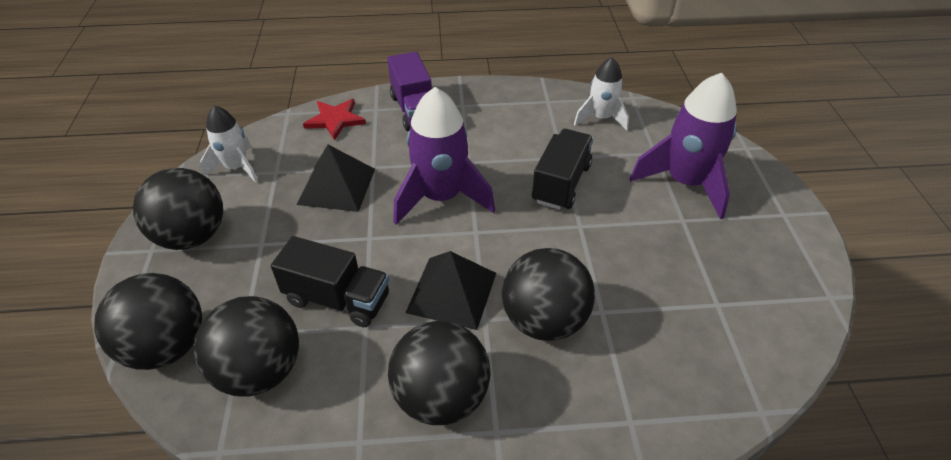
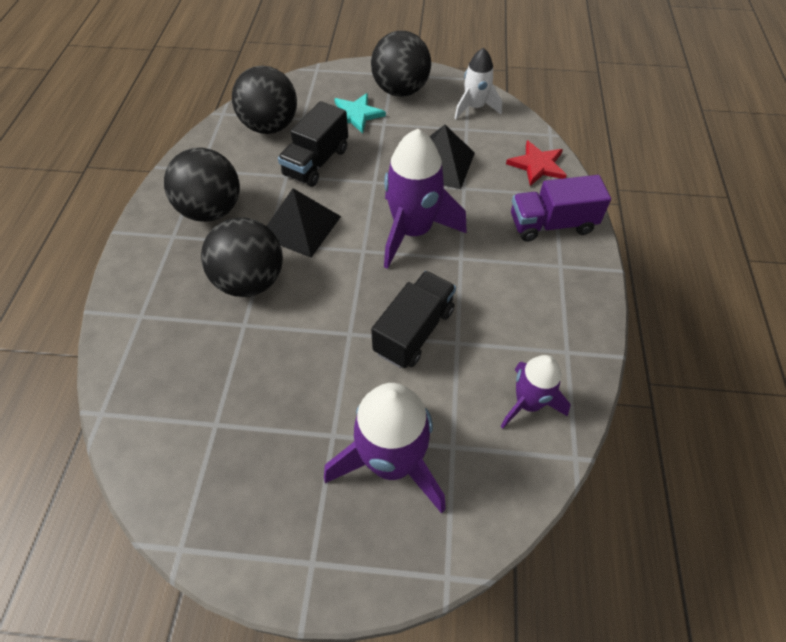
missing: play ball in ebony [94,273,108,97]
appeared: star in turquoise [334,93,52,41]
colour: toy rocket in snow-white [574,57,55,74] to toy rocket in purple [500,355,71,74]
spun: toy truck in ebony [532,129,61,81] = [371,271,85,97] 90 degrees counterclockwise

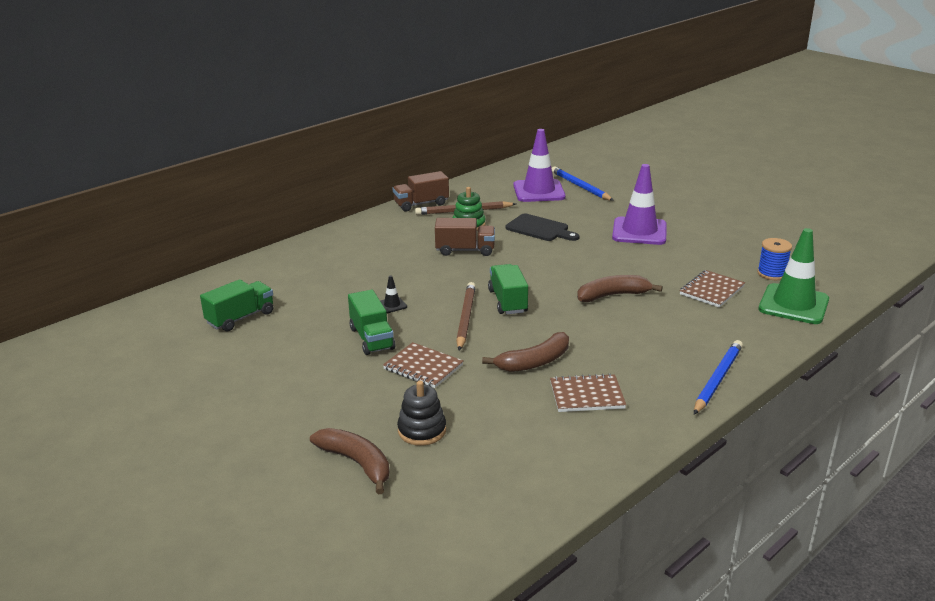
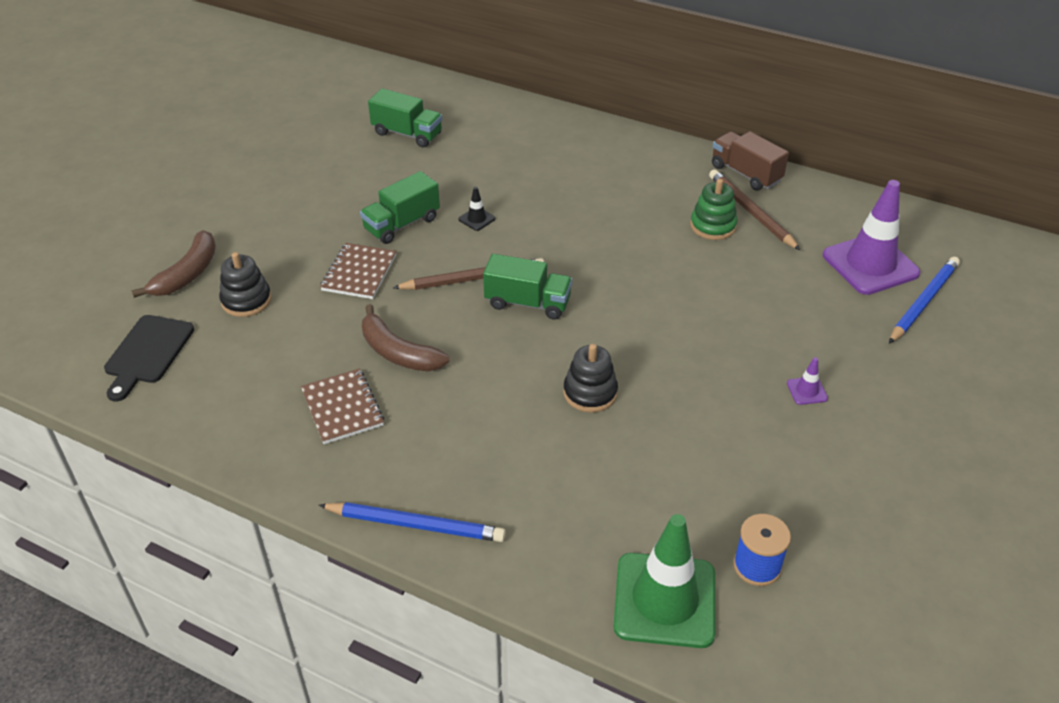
missing: toy truck in brown [435,218,60,38]; notepad in brown [680,270,65,38]
relocated: cutting board in ebony [506,214,73,27] to [104,315,90,87]
exchanged: banana fruit in brown [577,275,86,27] to ring stacker in ebony [563,344,55,69]
spun: toy truck in leaf-green [488,264,40,50] = [483,254,89,66] 45 degrees clockwise
size: safety cone in purple [612,164,55,81] = [787,357,41,48] x0.41

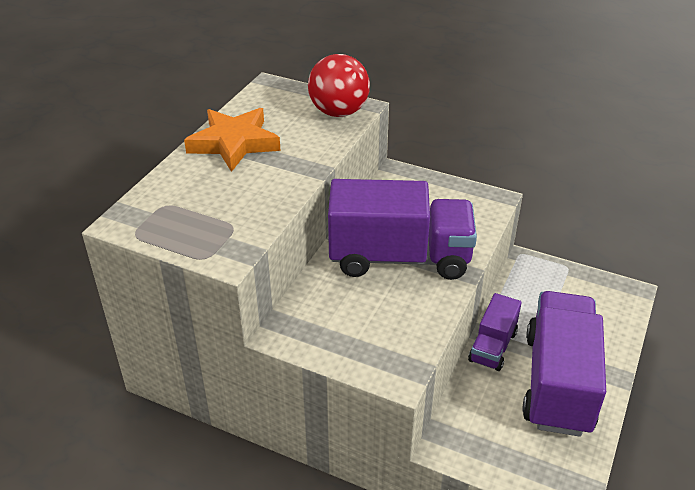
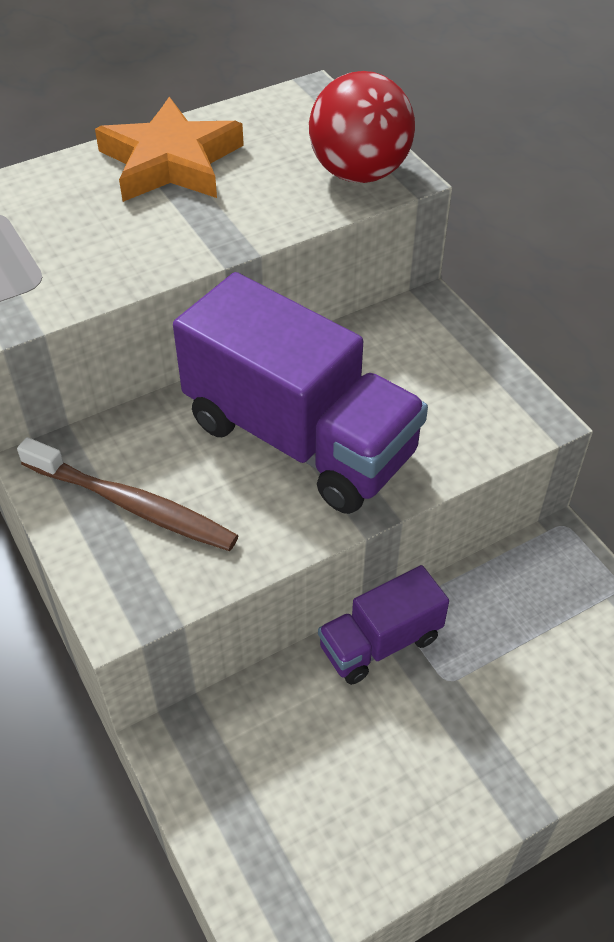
missing: toy truck in purple [522,291,84,146]
appeared: dental brush in brown [17,437,222,114]

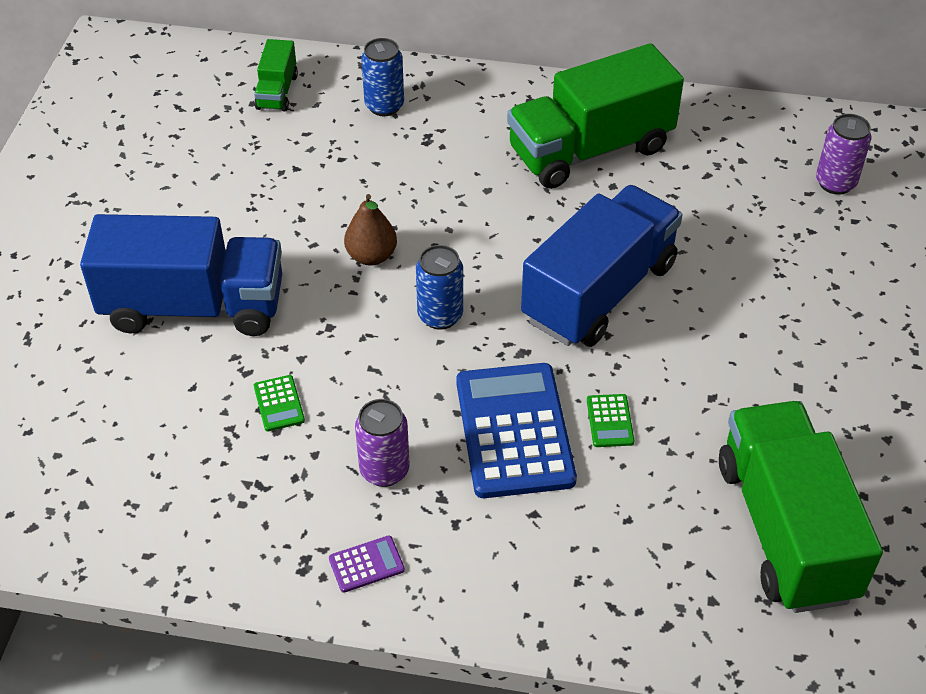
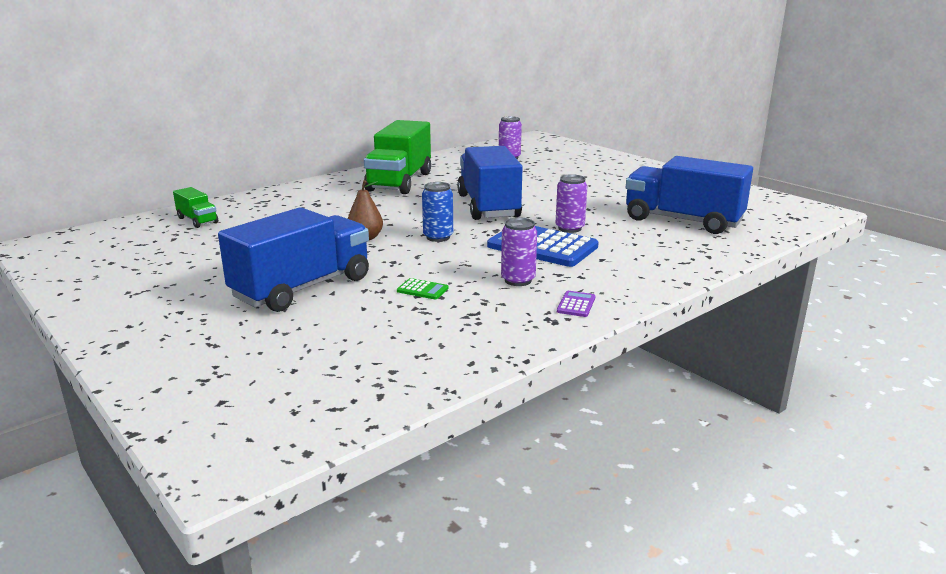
missing: soda can in blue [361,38,43,78]
exchanged: calculator in leaf-green [587,394,47,53] to soda can in purple [556,174,31,59]
colour: toy truck in leaf-green [719,401,164,212] to toy truck in blue [626,156,127,78]

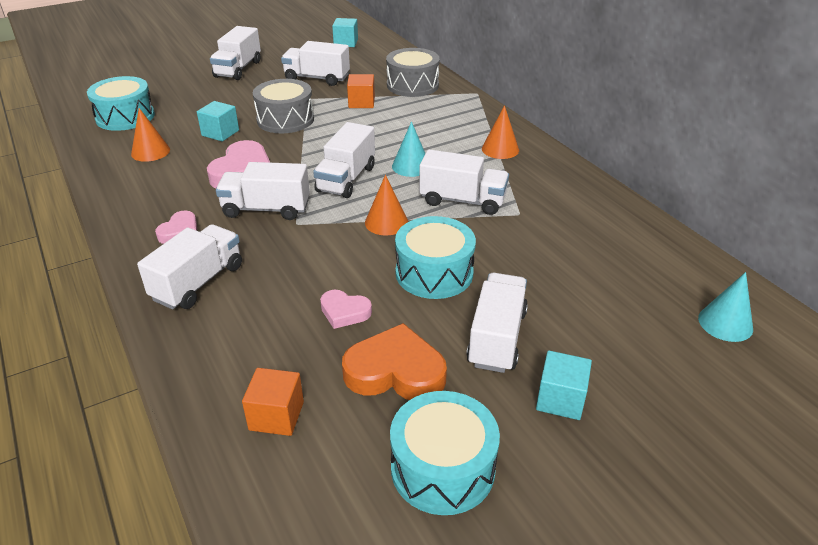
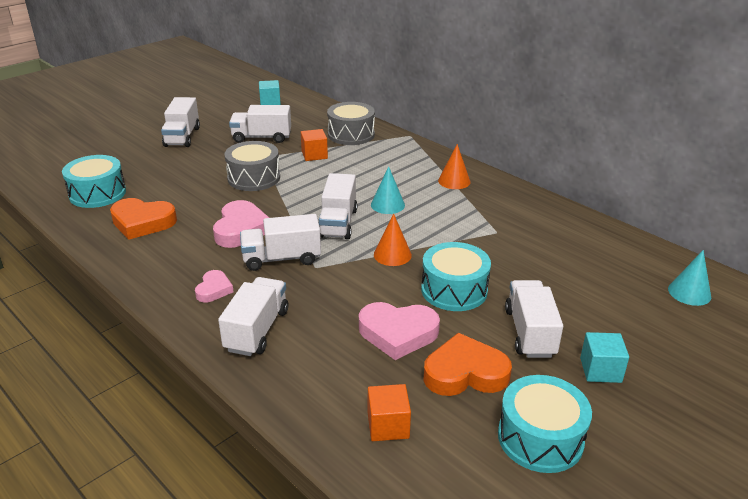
missing: solid cube in turquoise [197,101,42,40]; toy truck in snow-white [419,149,90,66]
exchanged: solid cone in bright orange [131,108,39,54] to heart in bright orange [110,198,67,42]
size: heart in rose-pink [320,290,52,39] = [359,302,81,58] x1.76

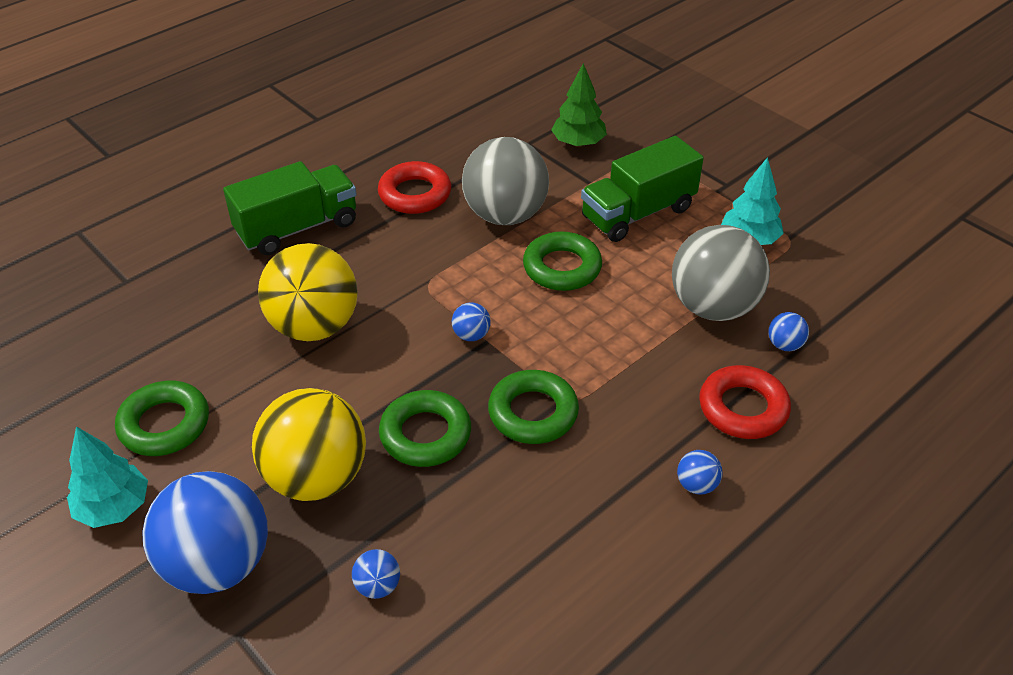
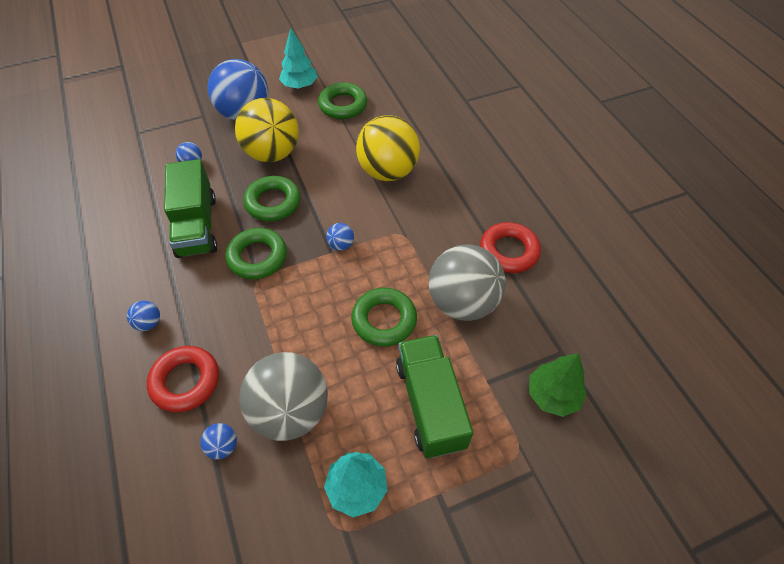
relocated: toy truck in leaf-green [223,161,134,94] to [164,159,53,99]

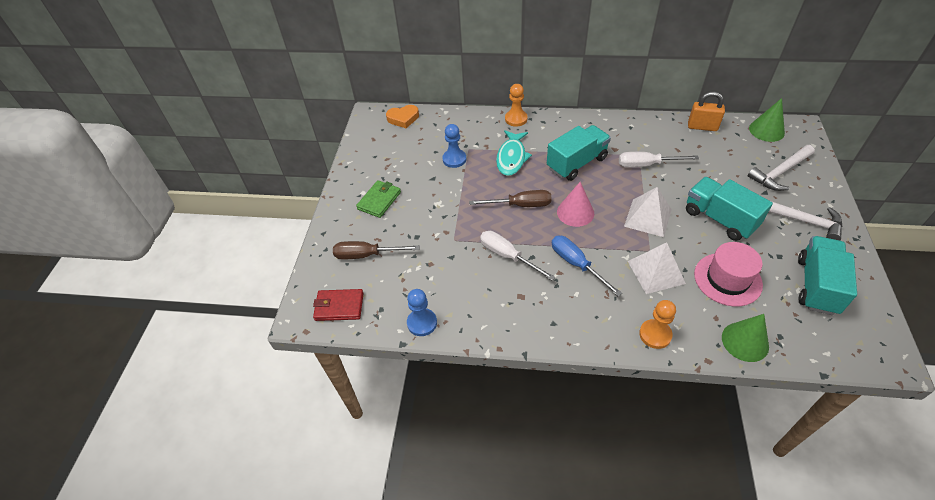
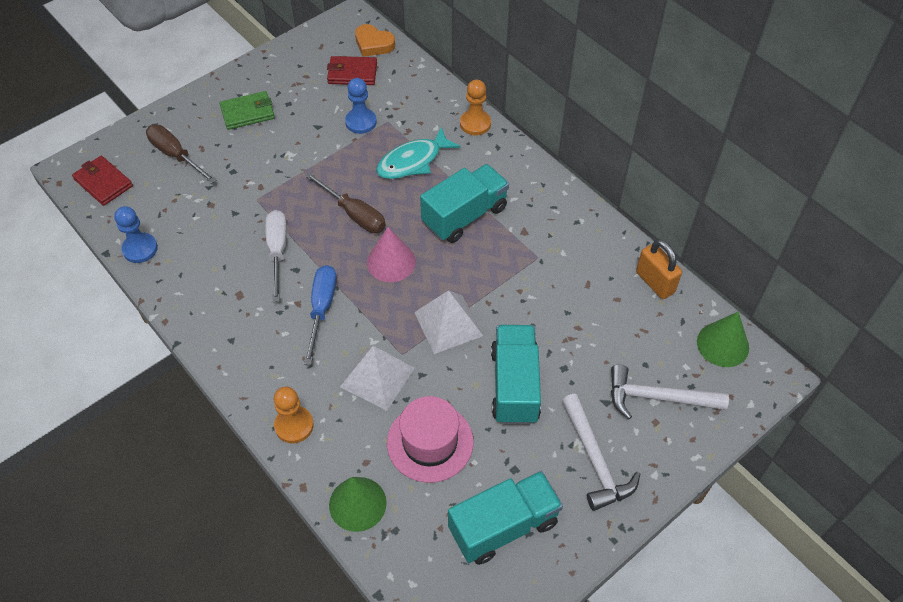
missing: hand screwdriver in snow-white [619,152,80,16]
appeared: wallet in crimson [327,56,50,29]
spun: toy truck in turquoise [547,125,64,56] = [420,164,89,79] 45 degrees counterclockwise

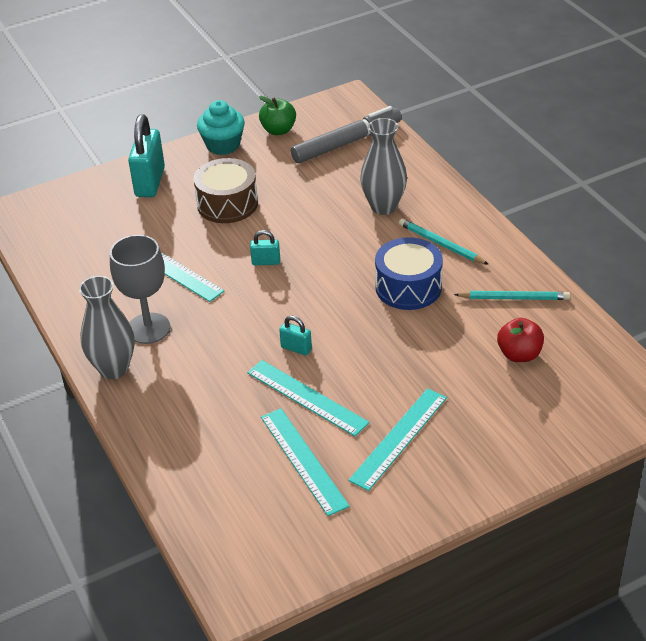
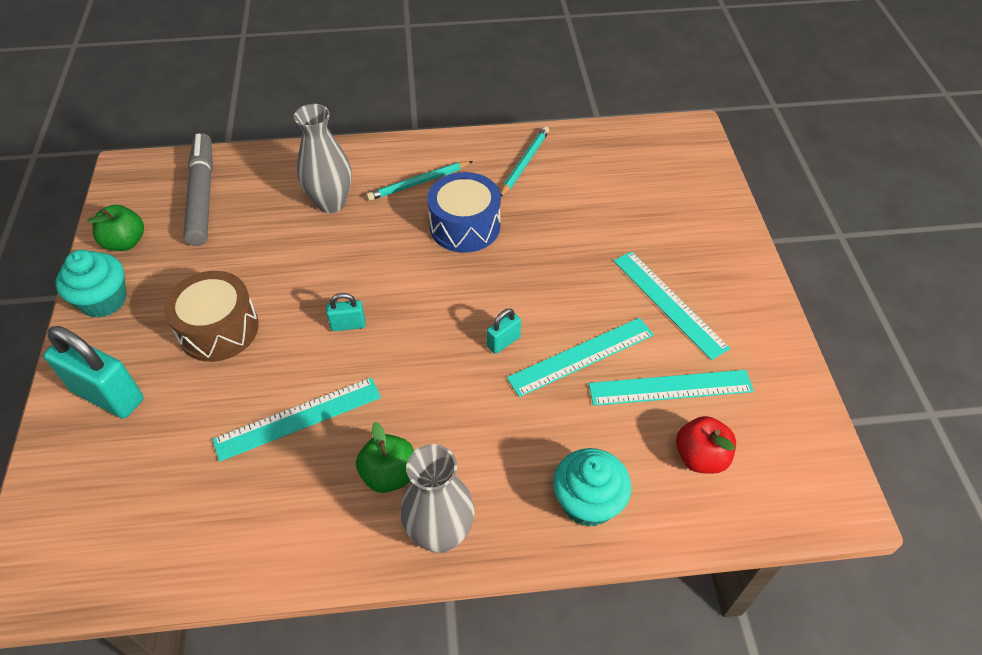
appeared: muffin in turquoise [553,448,78,79]
relocated: toy apple in crimson [497,318,47,44] to [676,416,60,58]
exchanged: wine glass in grey [110,235,60,109] to toy apple in leaf-green [356,422,58,71]
spun: small lock in turquoise [250,230,30,35] = [326,293,39,38] 60 degrees clockwise

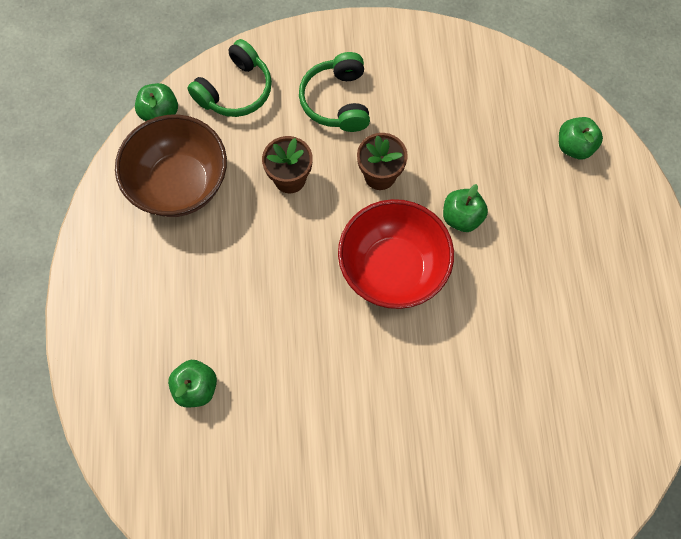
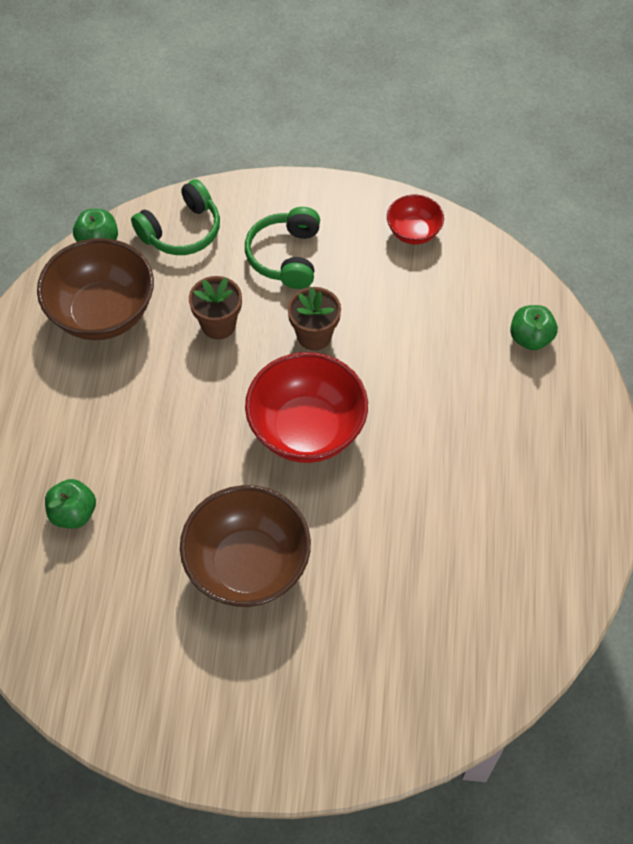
missing: toy apple in leaf-green [443,184,45,48]
appeared: deep dish in brown [180,485,131,122]; deep dish in crimson [387,195,57,49]

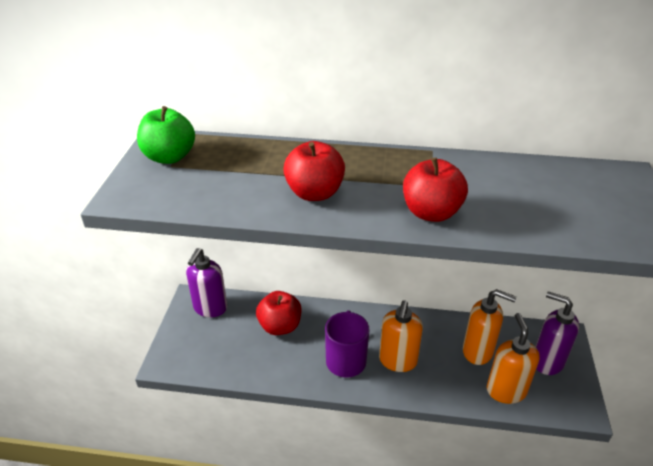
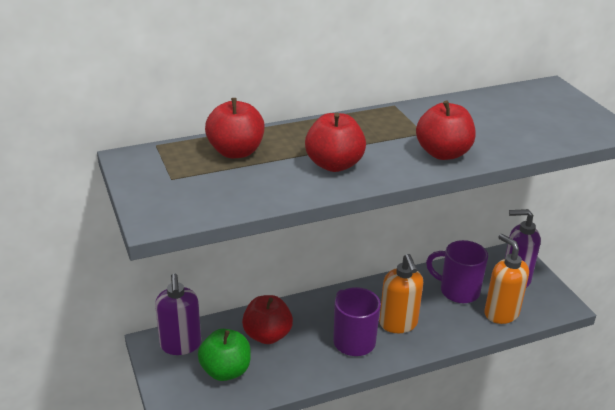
appeared: toy apple in crimson [205,98,60,60]
relocated: toy apple in leaf-green [137,106,58,58] to [198,329,53,52]
exchanged: soap dispenser in bright orange [463,289,53,76] to mug in purple [426,240,62,63]

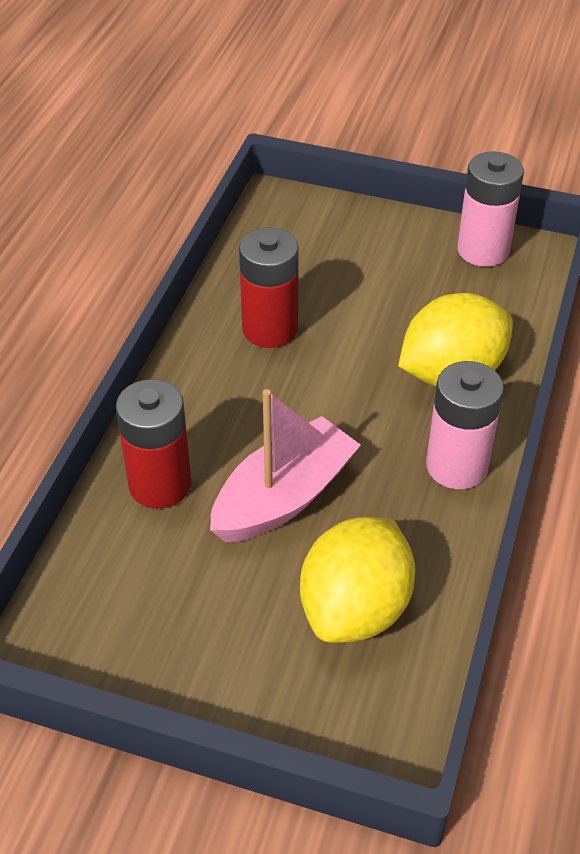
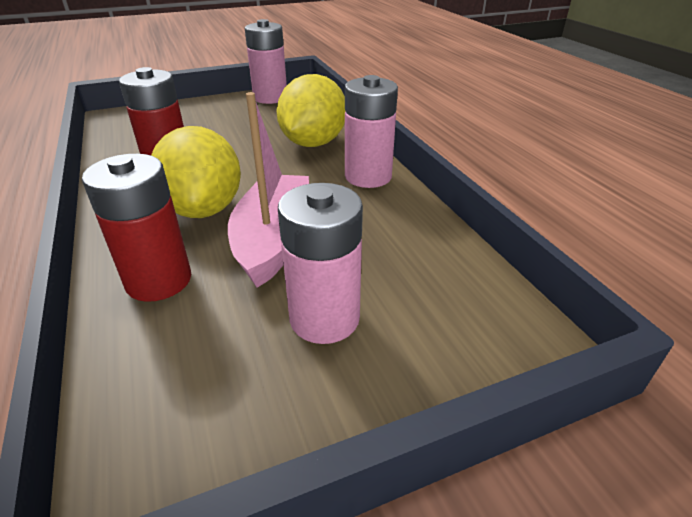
appeared: AA battery in rose-pink [278,183,85,161]
relocated: lemon in yellow [300,517,115,126] to [151,126,90,92]

